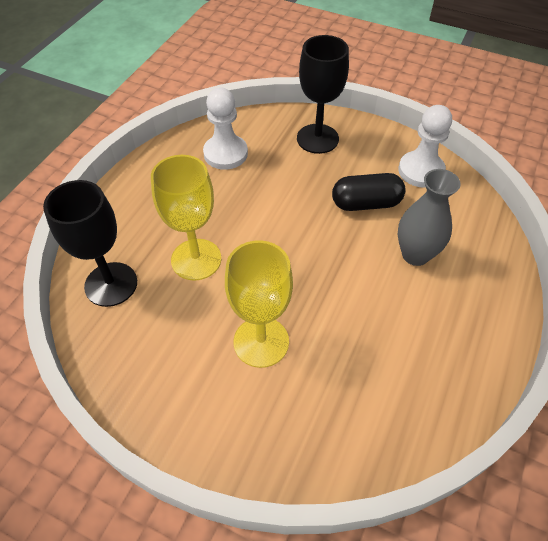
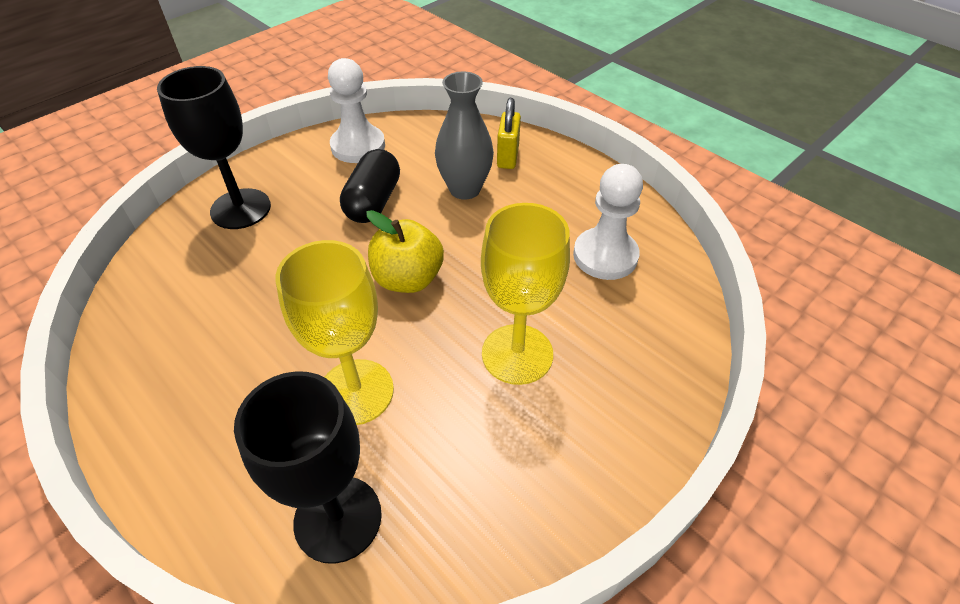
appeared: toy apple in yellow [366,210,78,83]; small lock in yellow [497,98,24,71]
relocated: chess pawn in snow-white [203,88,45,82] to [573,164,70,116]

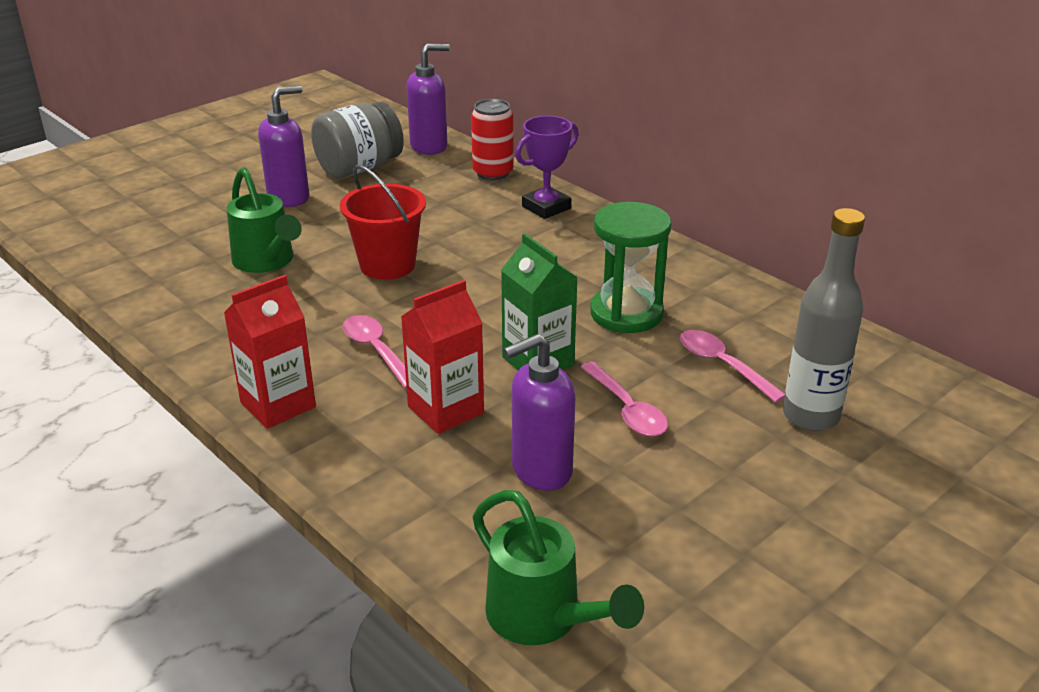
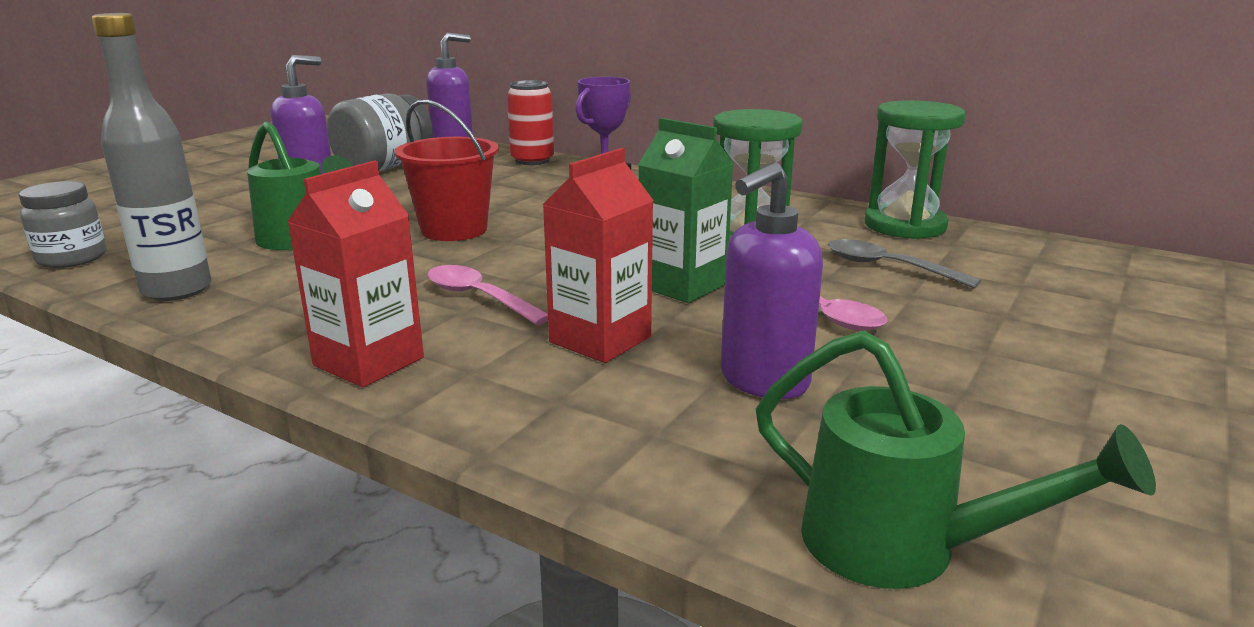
appeared: preserve jar in grey [19,181,87,87]; sandglass in leaf-green [864,100,102,139]
relocated: flask in grey [783,208,82,223] to [92,13,119,288]
colour: teaspoon in rose-pink [680,330,105,73] to teaspoon in grey [828,239,153,49]

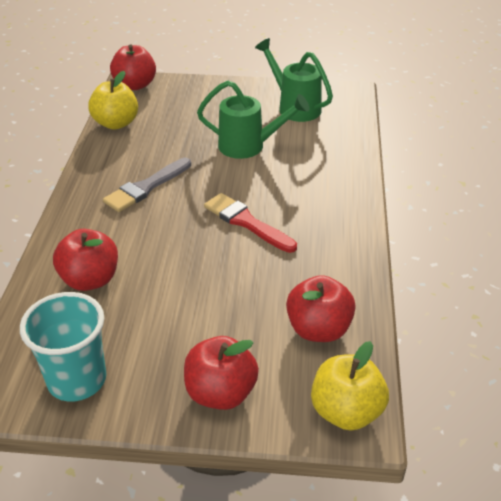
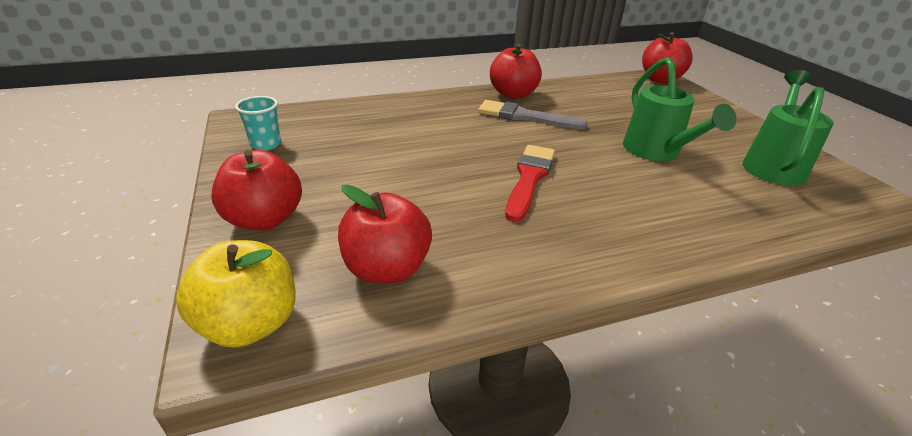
missing: toy apple in yellow [88,71,50,59]
relocated: toy apple in crimson [53,229,65,62] to [490,44,52,55]
size: cup in turquoise [20,292,86,110] = [235,96,46,55] x0.56

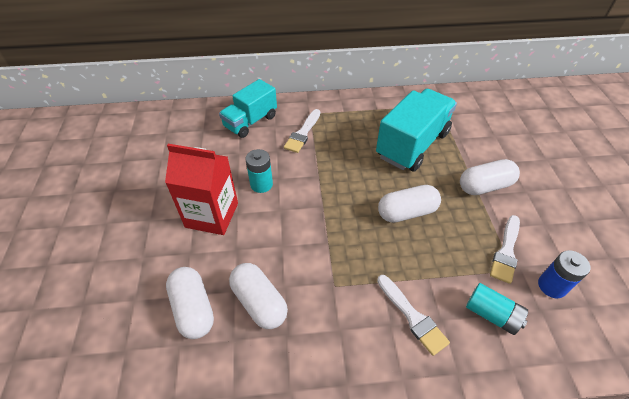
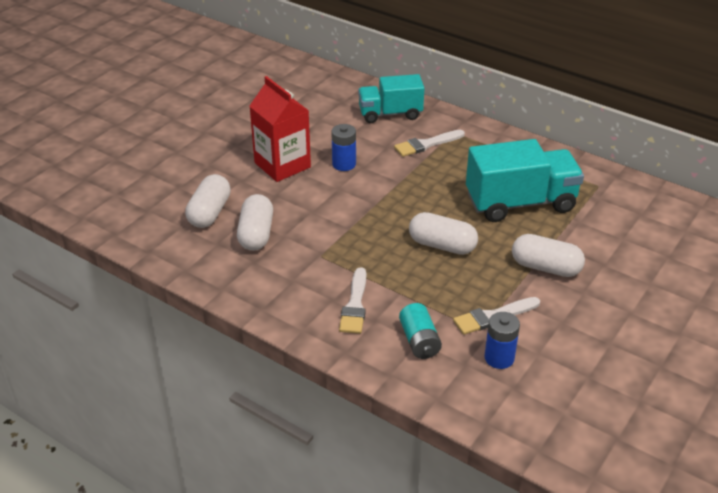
colour: AA battery in turquoise [246,149,27,44] to AA battery in blue [332,124,24,47]

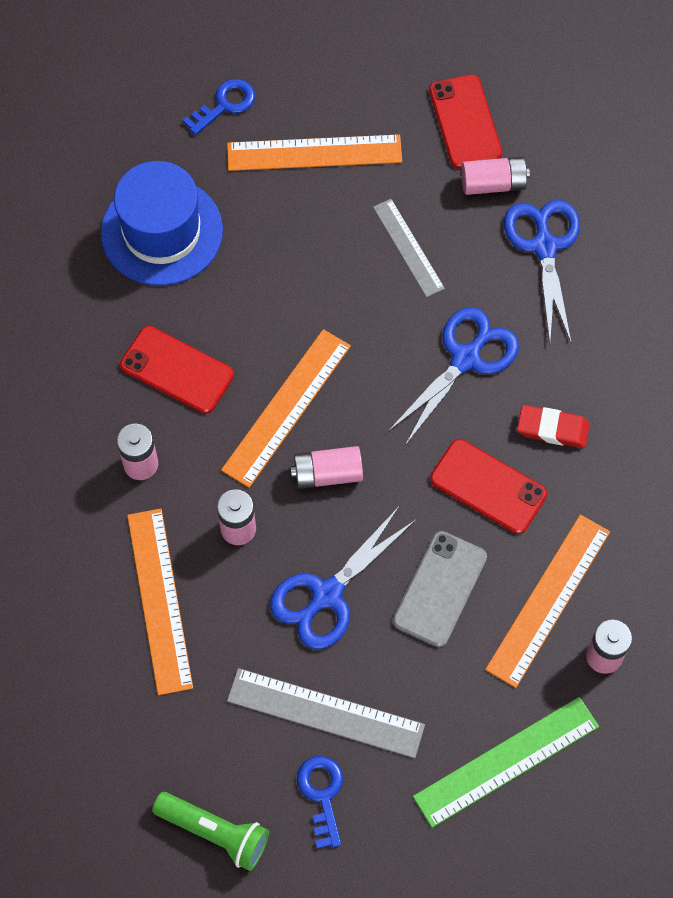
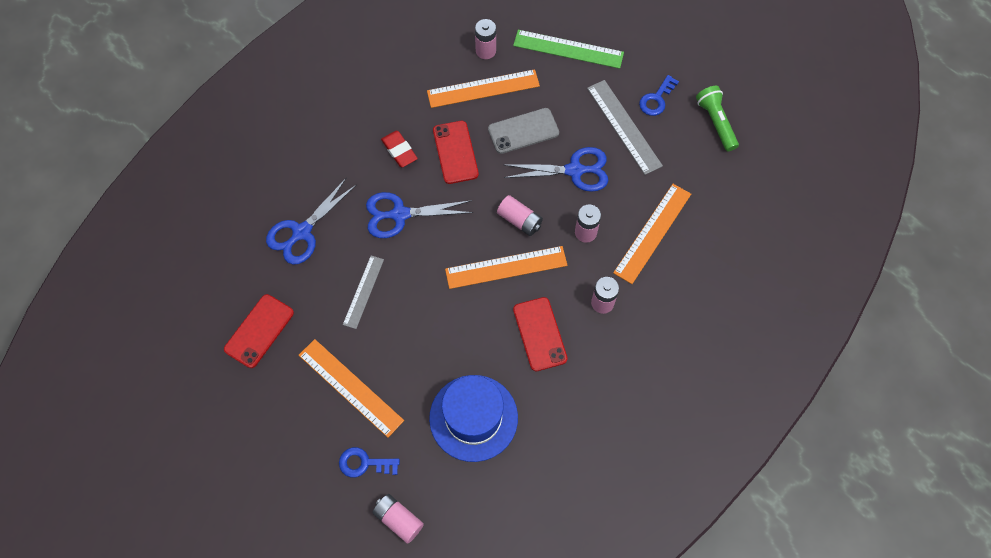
relocated: AA battery in rose-pink [461,157,69,38] to [372,494,52,50]

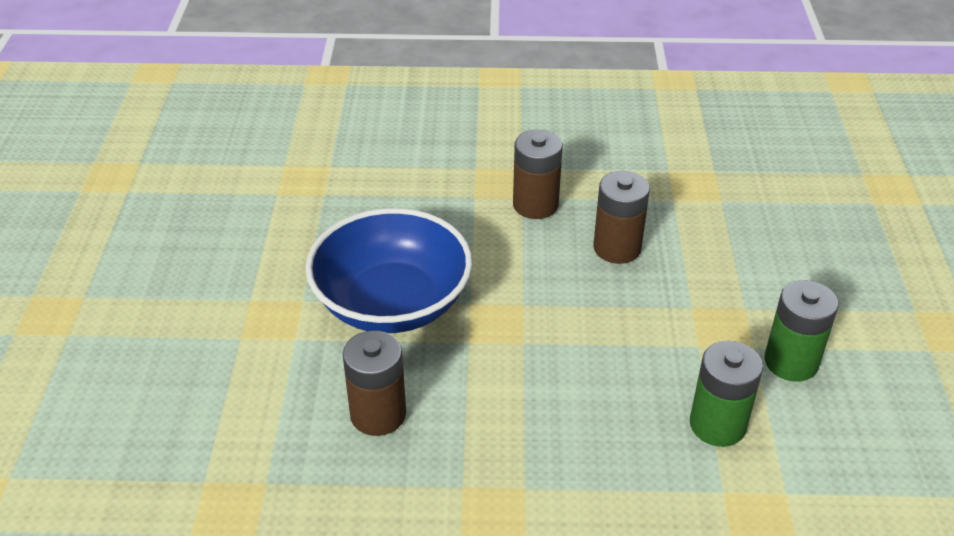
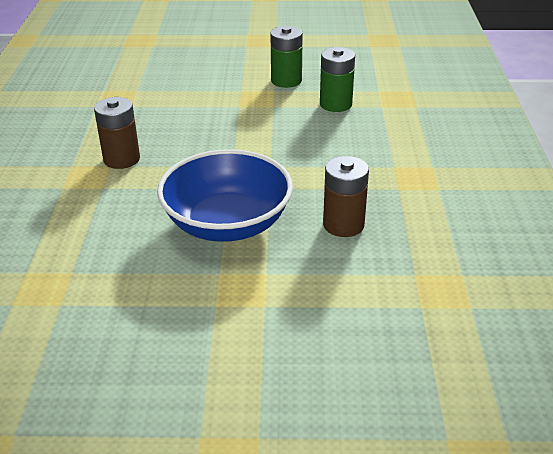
missing: AA battery in brown [593,171,57,93]

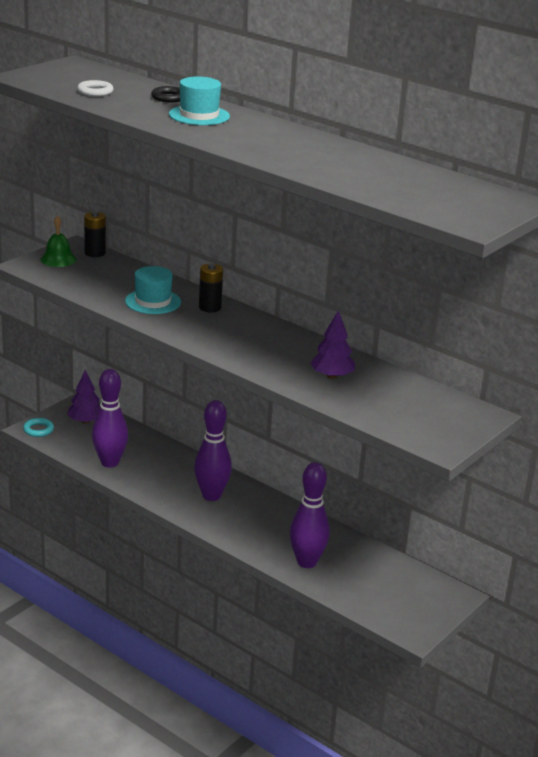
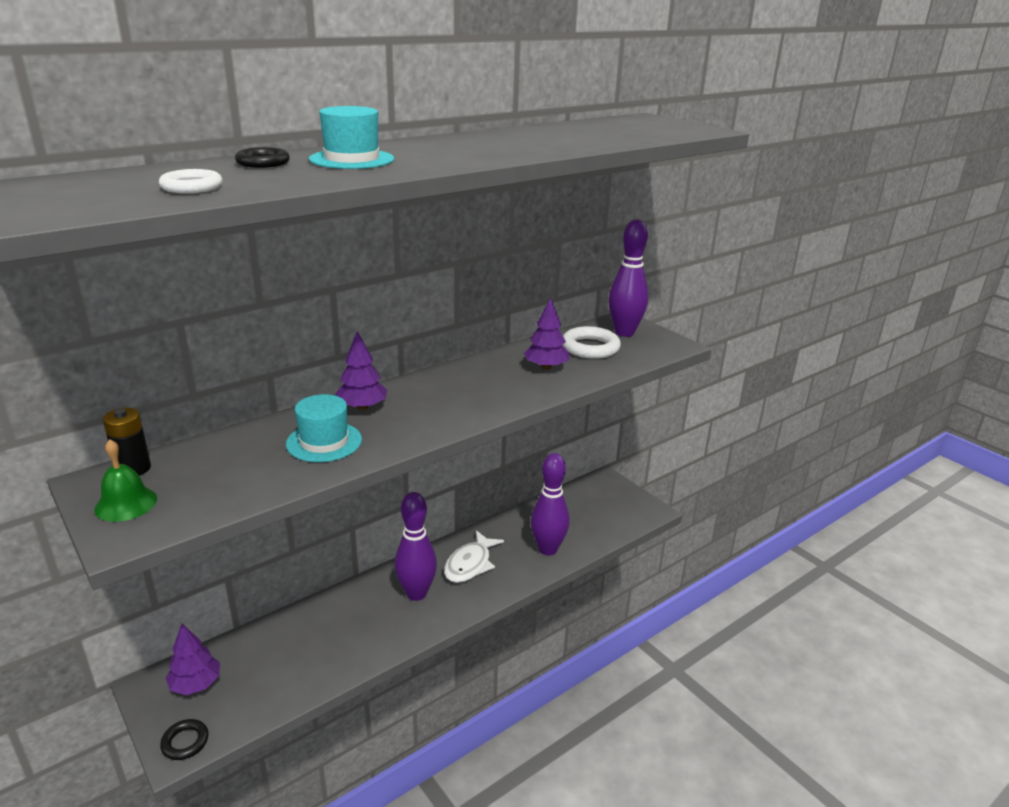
appeared: toy fish in snow-white [444,530,60,53]; hoop in snow-white [563,326,58,33]
relocated: tenpin in purple [92,369,36,99] to [608,220,41,117]
exchanged: AA battery in ebony [199,263,24,49] to toy tree in purple [335,331,52,79]
colour: hoop in turquoise [23,418,31,19] to hoop in ebony [160,719,49,41]

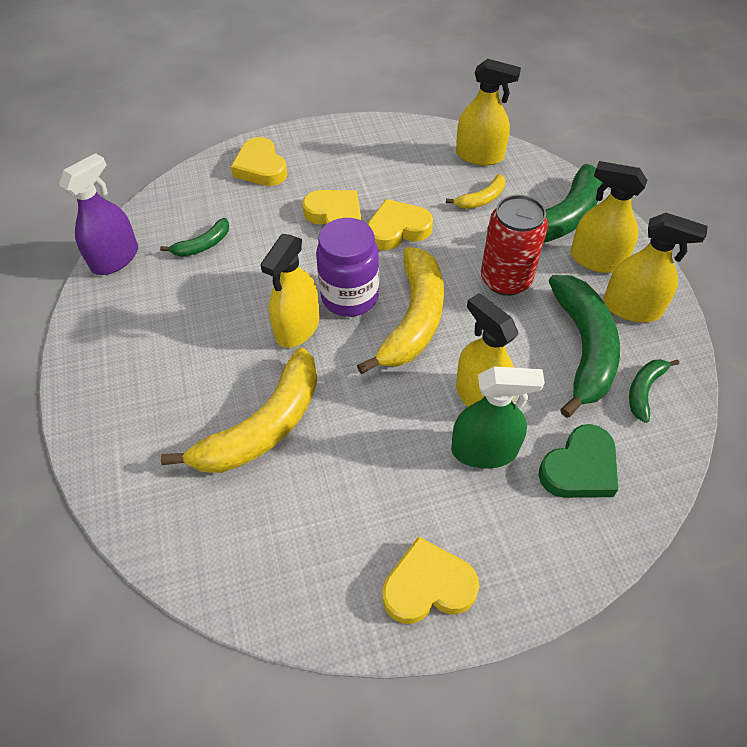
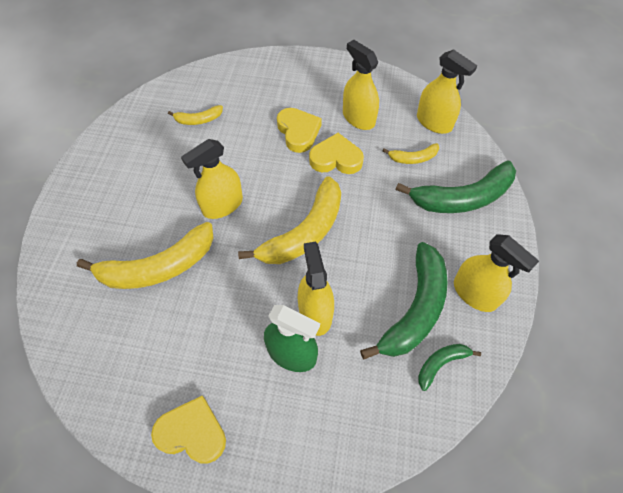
missing: spray bottle in purple [59,153,79,122]; heart in yellow [231,137,57,49]; preserve jar in purple [316,218,63,99]; soda can in crimson [481,195,67,101]; heart in leaf-green [538,424,80,74]
relocated: spray bottle in yellow [570,161,77,112] to [343,40,36,90]
colour: banana fruit in leaf-green [160,218,69,39] to banana fruit in yellow [168,105,55,20]

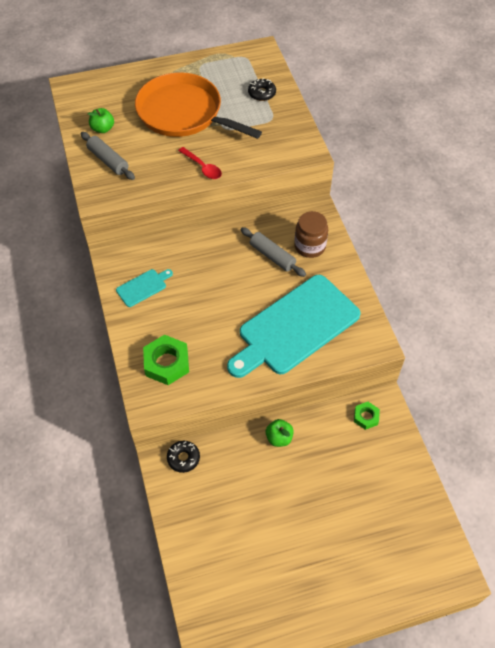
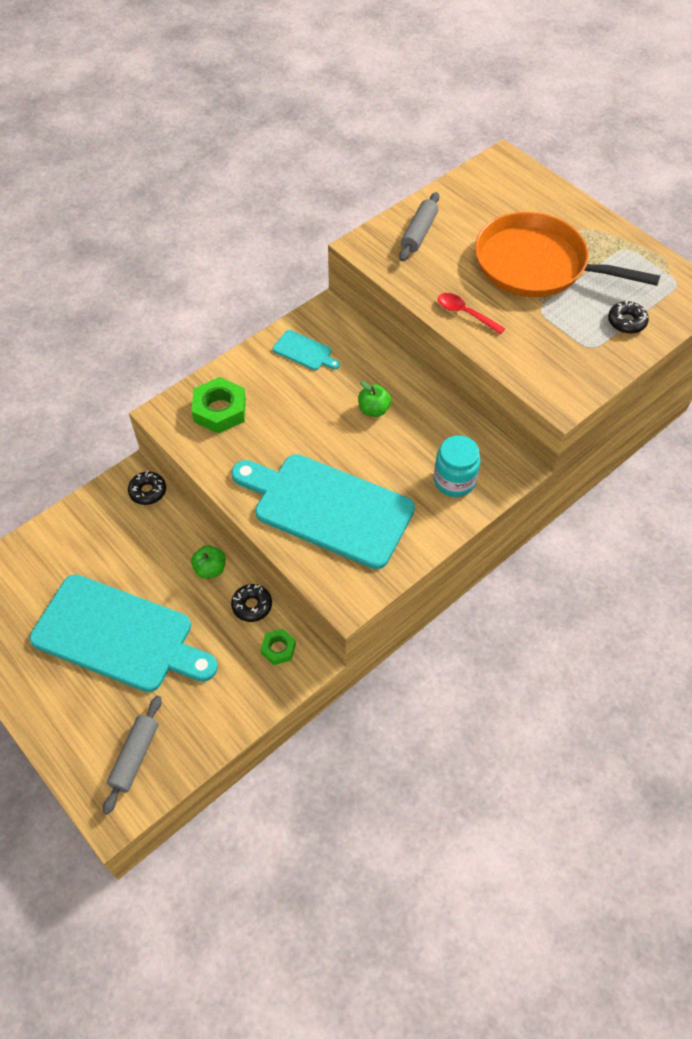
appeared: cutting board in turquoise [30,574,188,118]; glazed donut in ebony [231,584,41,38]
relocated: toy apple in leaf-green [88,108,26,25] to [358,381,33,36]; rolling pin in grey [241,227,65,50] to [103,696,58,119]
colour: preserve jar in brown [294,211,34,47] to preserve jar in turquoise [434,435,47,62]
spun: skillet in bright orange [135,72,127,67] = [475,212,185,85] 75 degrees counterclockwise; teaspoon in crimson [178,147,44,32] = [438,293,67,41] 105 degrees clockwise

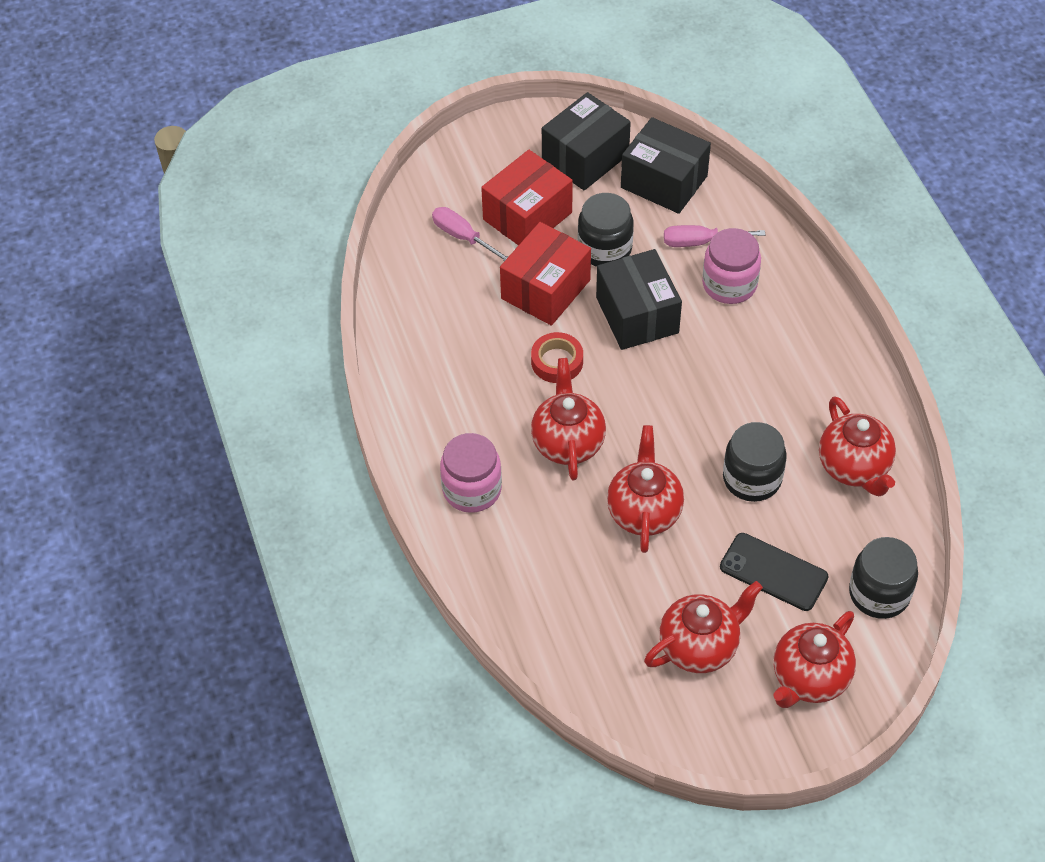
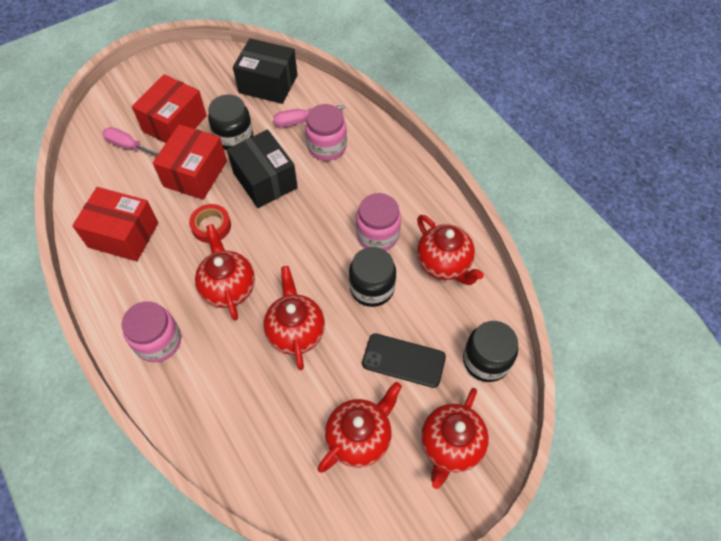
missing: package in ebony [542,92,89,99]
appeared: package in crimson [72,187,86,74]; preserve jar in rose-pink [356,193,45,57]

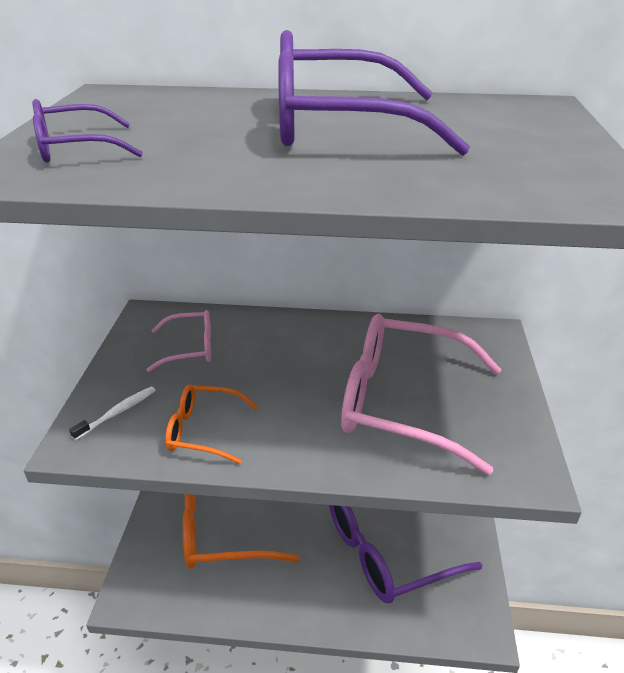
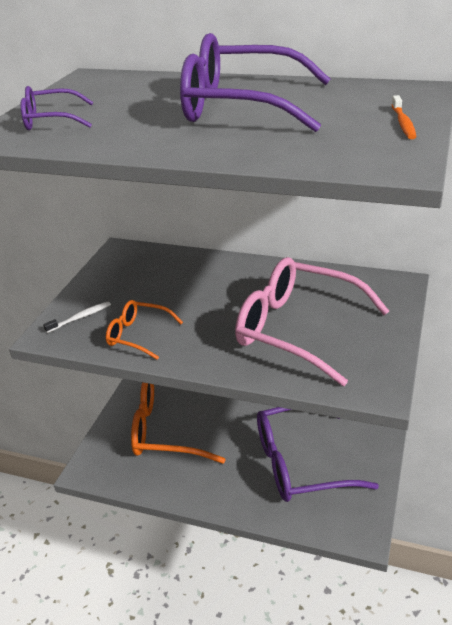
missing: glasses in rose-pink [146,310,65,62]
appeared: dental brush in bright orange [391,95,25,44]

